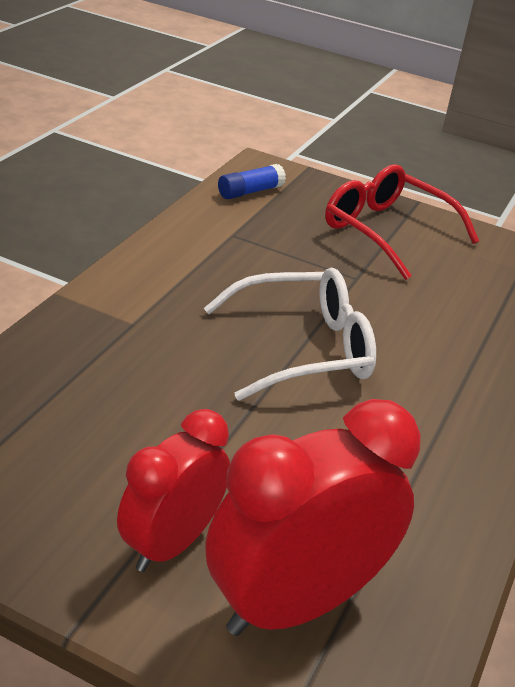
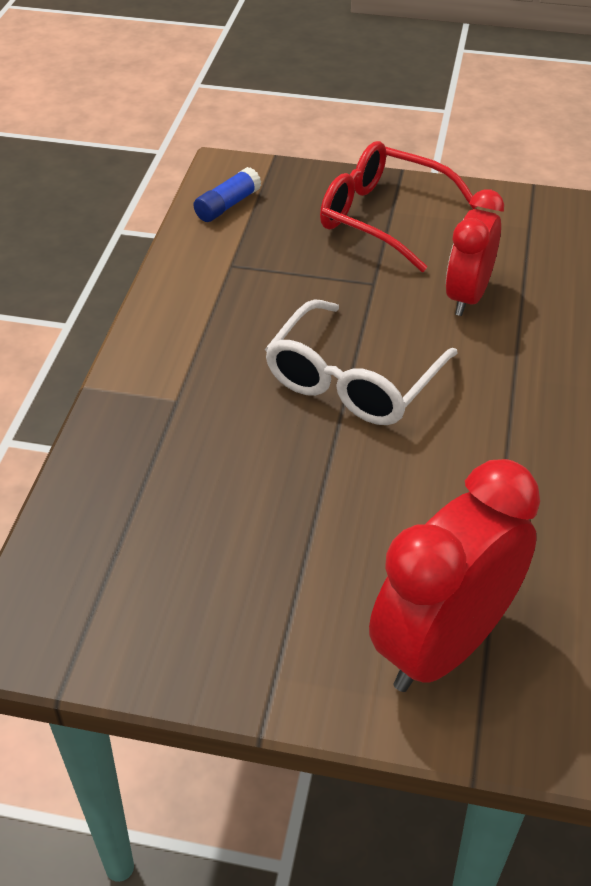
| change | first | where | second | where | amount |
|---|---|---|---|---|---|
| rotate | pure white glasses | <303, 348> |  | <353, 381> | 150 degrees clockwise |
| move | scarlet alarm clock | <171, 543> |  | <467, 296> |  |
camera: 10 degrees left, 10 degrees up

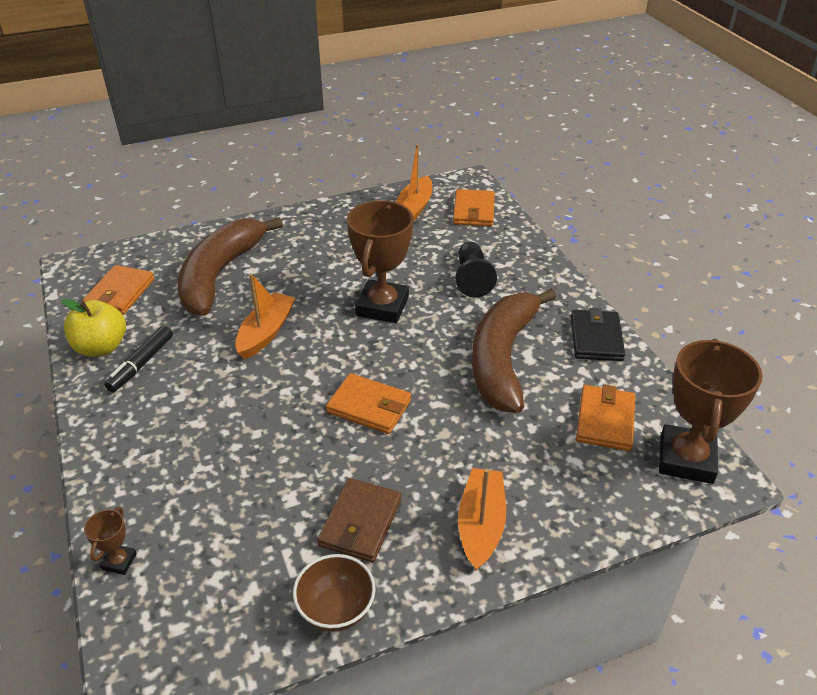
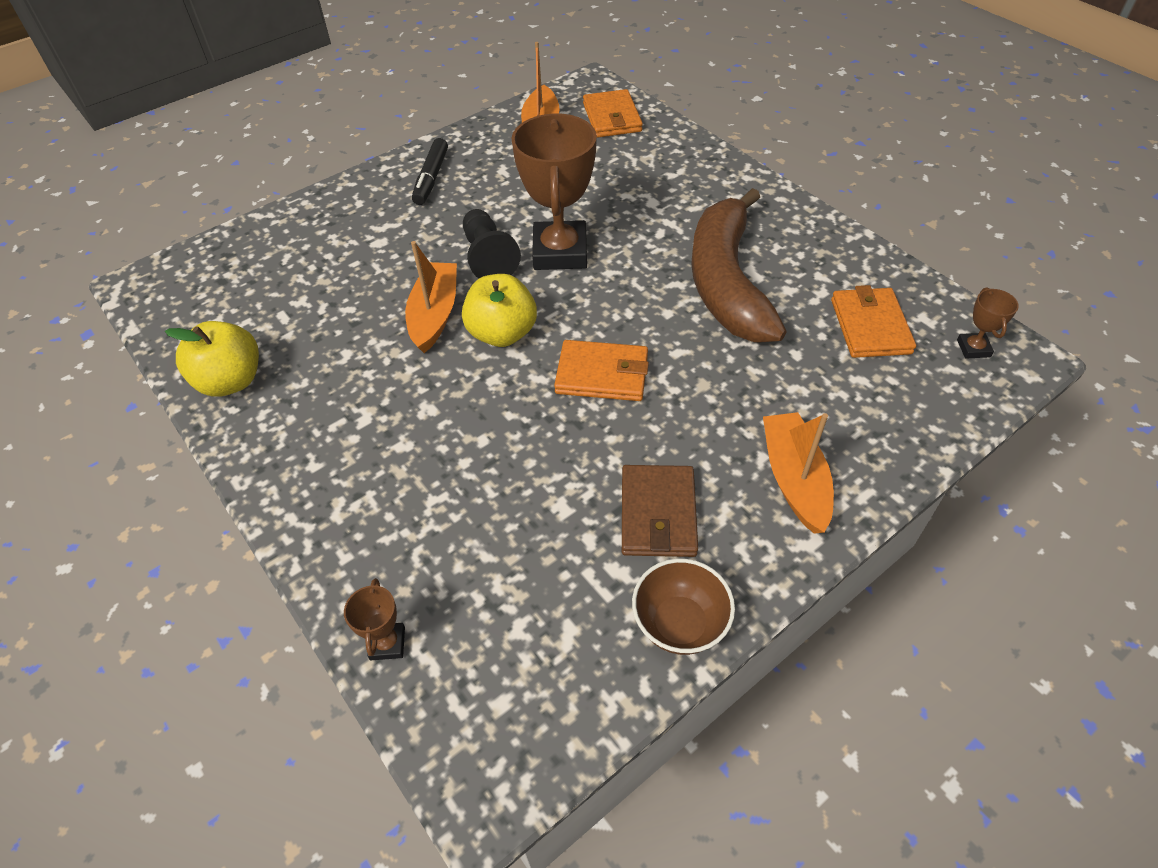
| change | first | where | second | where | amount |
|---|---|---|---|---|---|
| delete | brown banana fruit | <220, 274> |  |  |  |
| move | jet-black game pawn | <472, 278> |  | <488, 257> |  |
| delete | bright orange billfold | <120, 293> |  |  |  |
| delete | jet-black billfold | <596, 338> |  |  |  |
| move | jet-black marker | <141, 364> |  | <431, 178> |  |
| resize | brown trophy | <686, 459> |  | <973, 348> | x0.44 |
| insert |  |  | yellow apple | <502, 333> |  |
camera: 15 degrees left, 10 degrees up

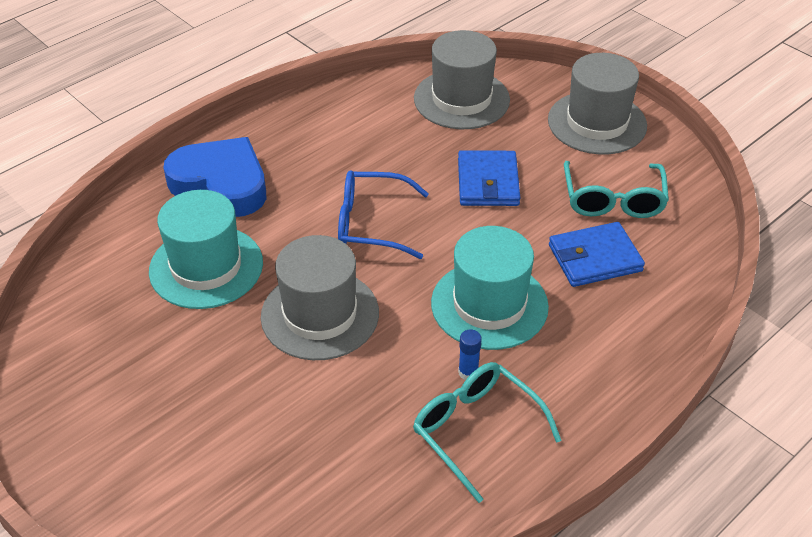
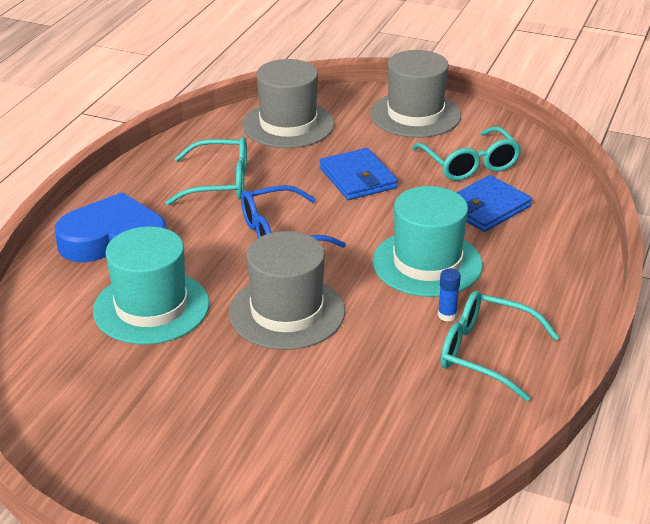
| change | first | where | second | where | amount |
|---|---|---|---|---|---|
| insert |  |  | aqua glasses | <220, 182> |  |
camera: 25 degrees left, 10 degrees down

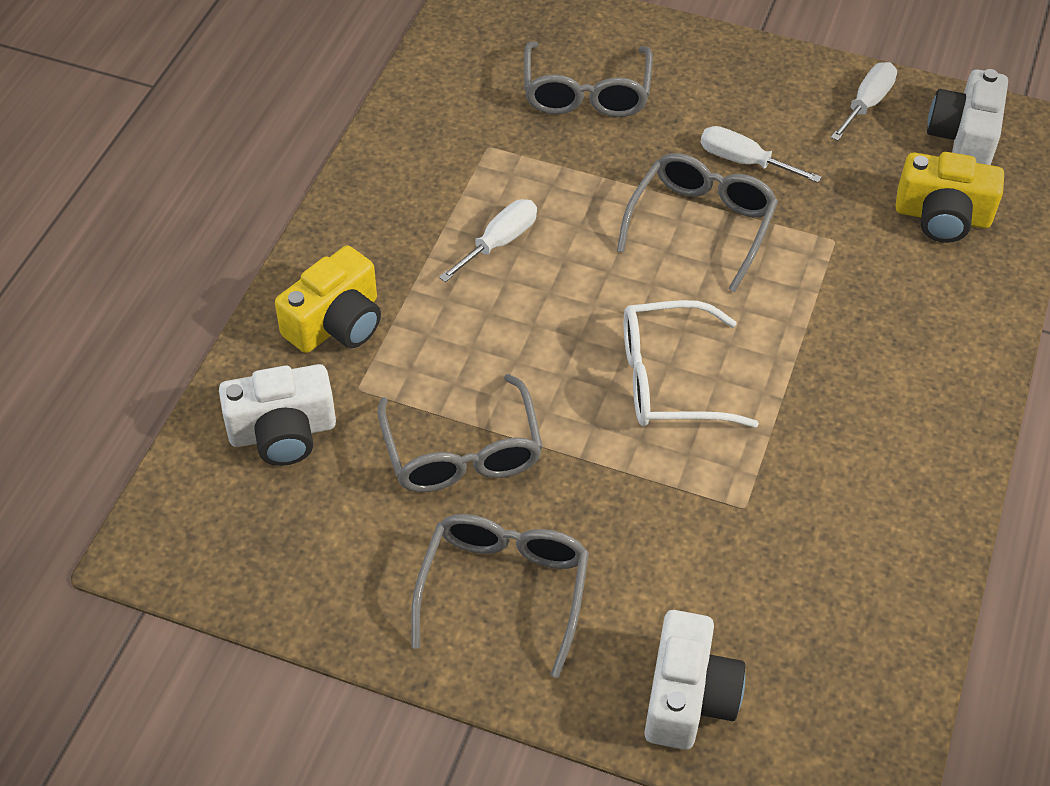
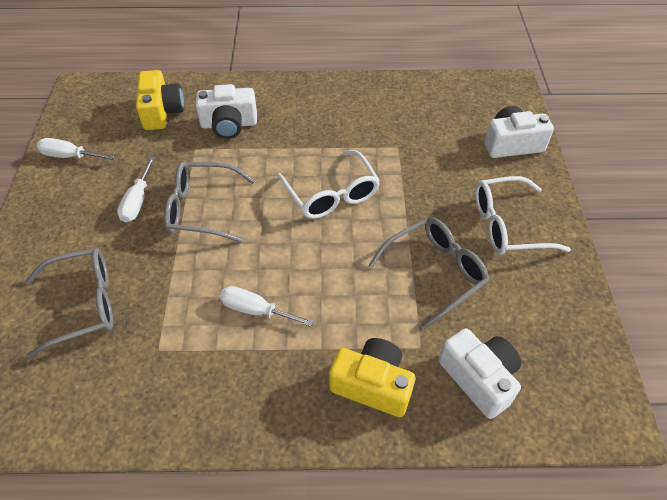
| change | first | where | second | where | amount |
|---|---|---|---|---|---|
| move | pure white camera | <964, 137> |  | <229, 124> |  |
| recolor | grey glasses | <504, 589> | pure white glasses | <507, 225> |  |
camera: 110 degrees left, 0 degrees up

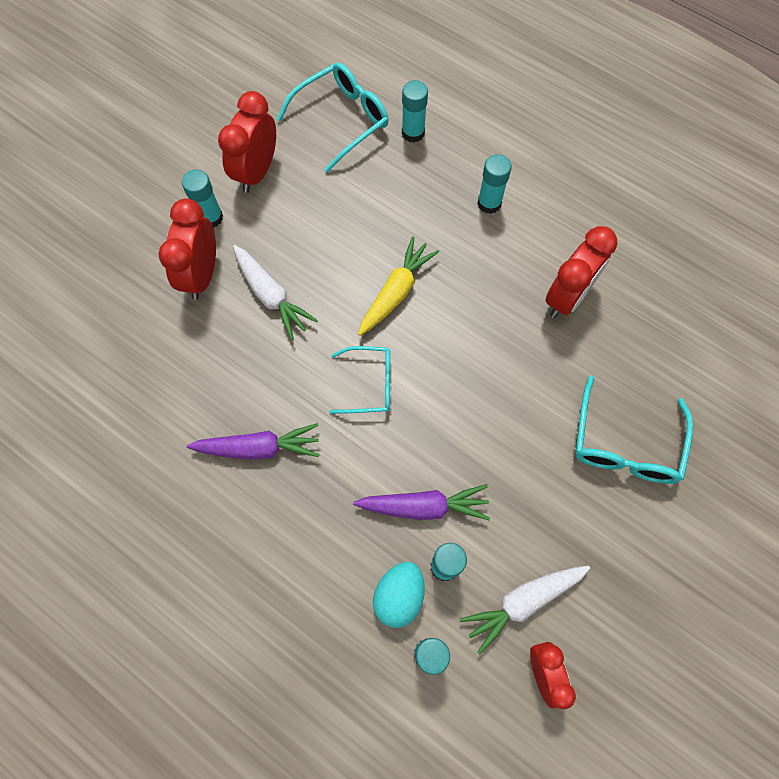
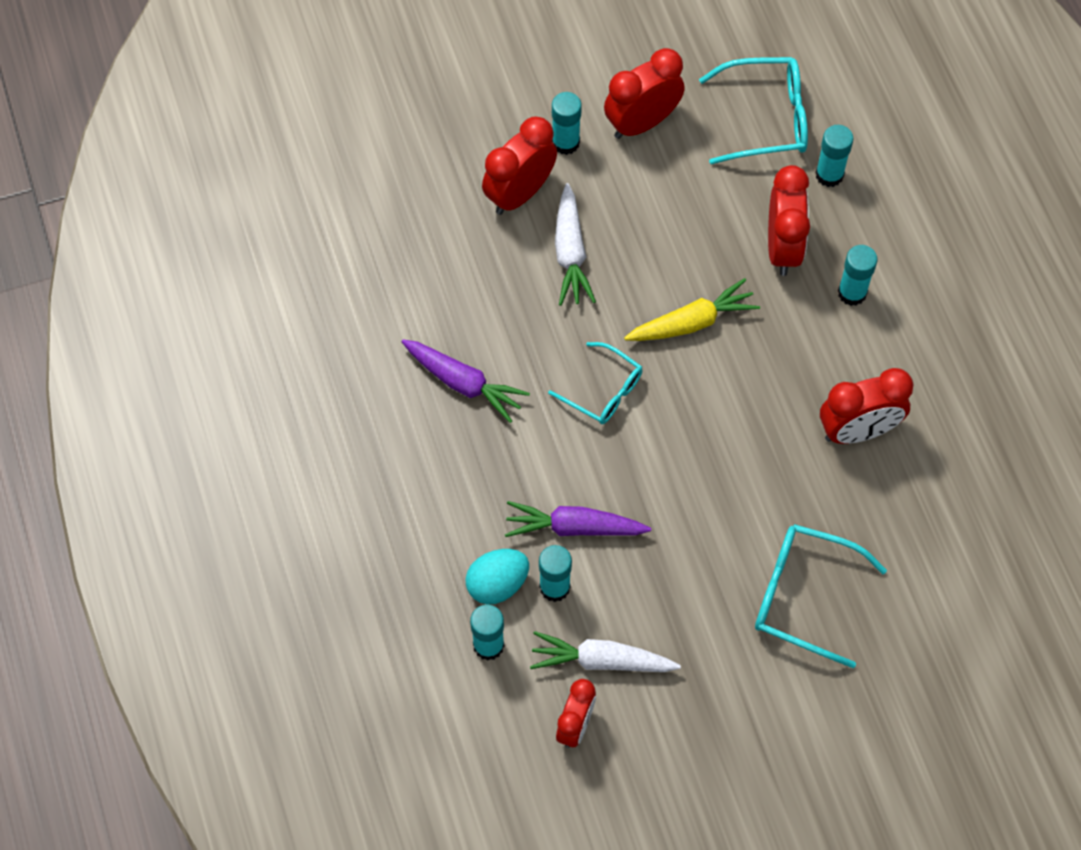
| change | first | where | second | where | amount |
|---|---|---|---|---|---|
| rotate | aqua glasses | <625, 444> |  | <803, 596> | 60 degrees clockwise |
| rotate | violet toy carrot | <424, 506> |  | <574, 527> | 150 degrees clockwise |
| insert |  |  | scarlet alarm clock | <783, 247> |  |
camera: 35 degrees right, 5 degrees down

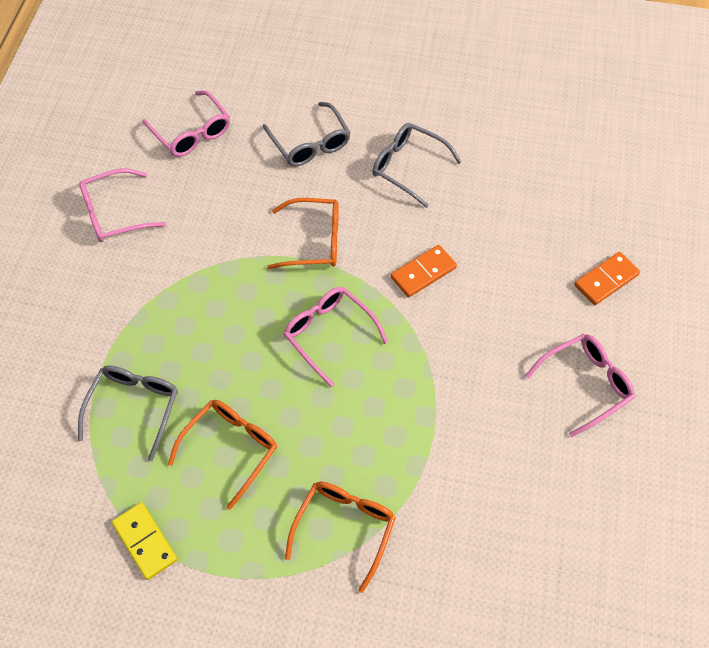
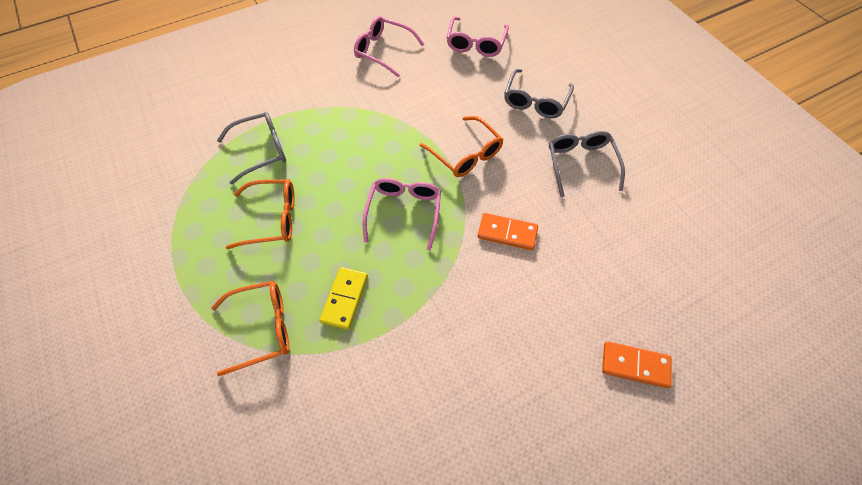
| change | first | where | second | where | amount |
|---|---|---|---|---|---|
| delete | rosy glasses | <585, 384> |  |  |  |
| move | yellow domino | <145, 542> |  | <344, 299> |  |
camera: 50 degrees right, 0 degrees up

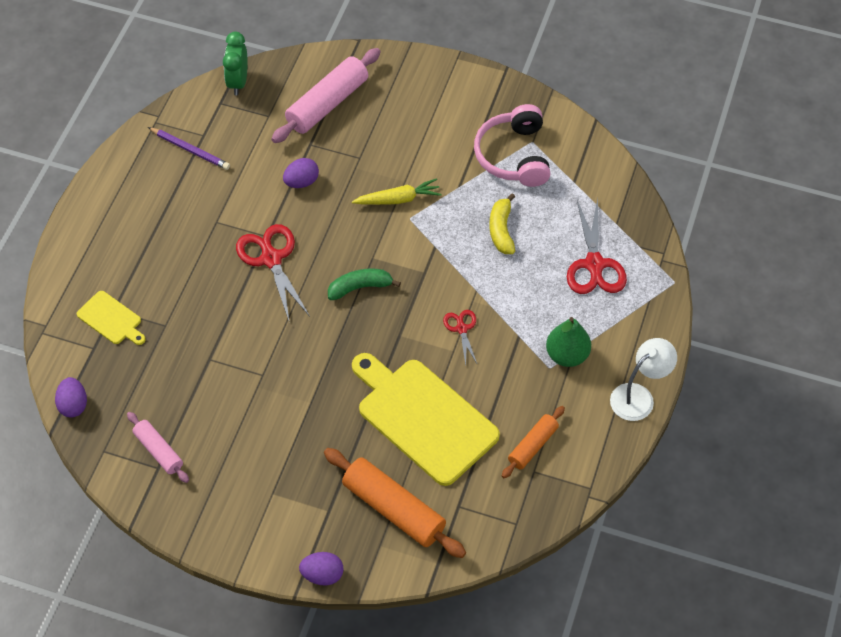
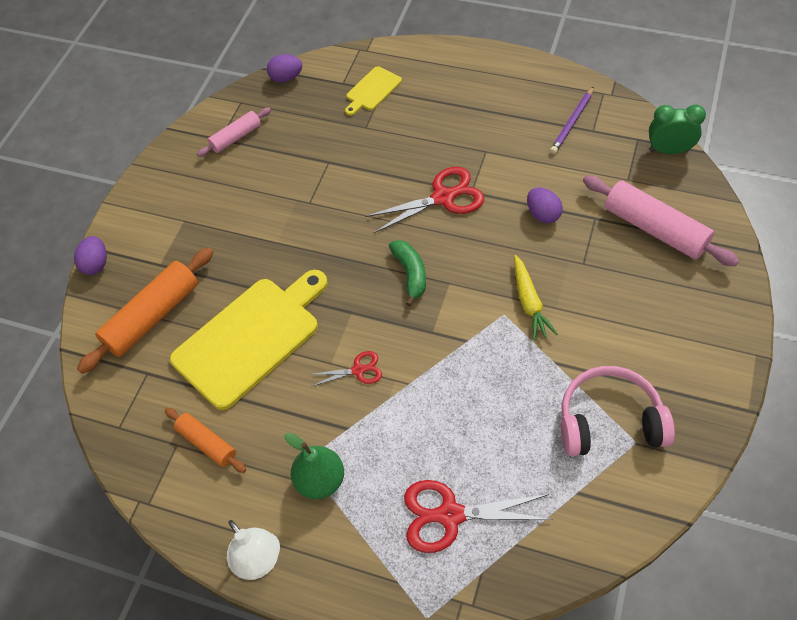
| change | first | where | second | where | amount |
|---|---|---|---|---|---|
| delete | yellow banana fruit | <501, 230> |  |  |  |
camera: 95 degrees right, 0 degrees up

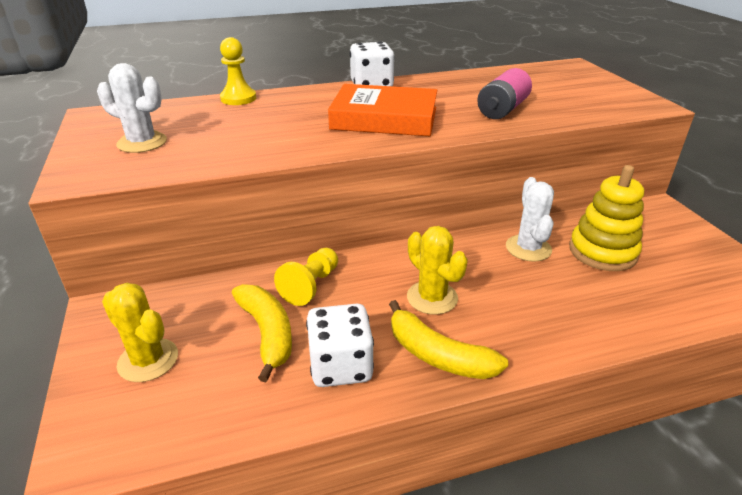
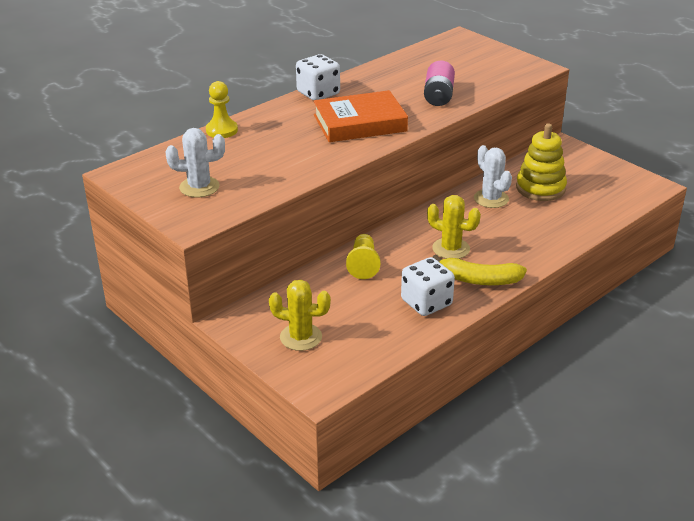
| change | first | where | second | where | amount |
|---|---|---|---|---|---|
| delete | yellow banana fruit | <267, 333> |  |  |  |
camera: 25 degrees left, 0 degrees up

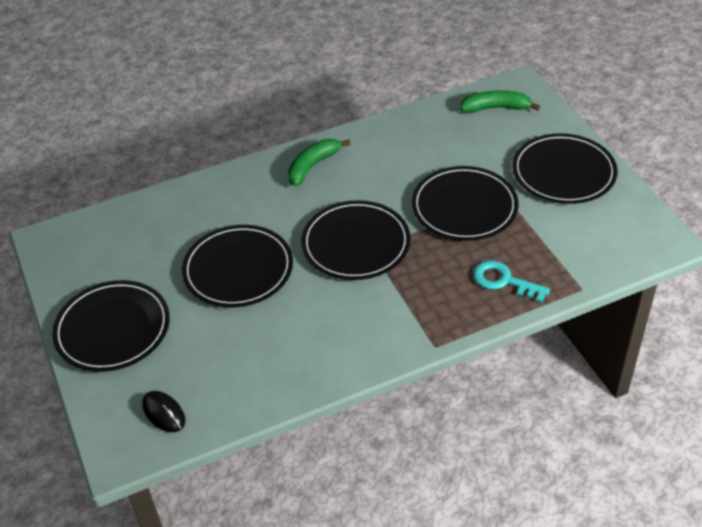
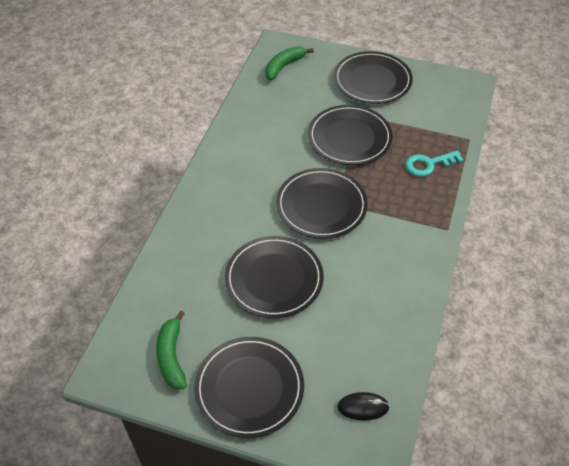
| change | first | where | second | where | amount |
|---|---|---|---|---|---|
| move | leaf-green banana fruit | <313, 166> |  | <172, 356> |  |
camera: 50 degrees left, 5 degrees up

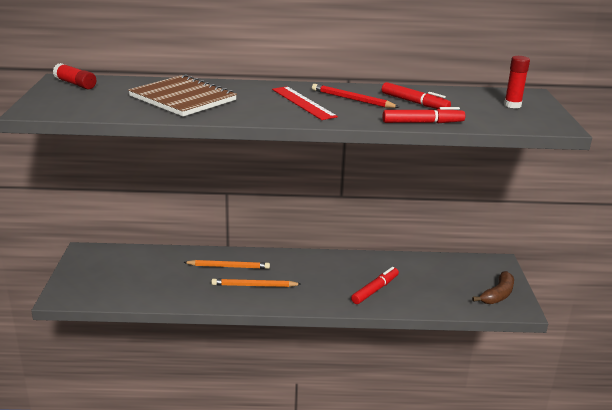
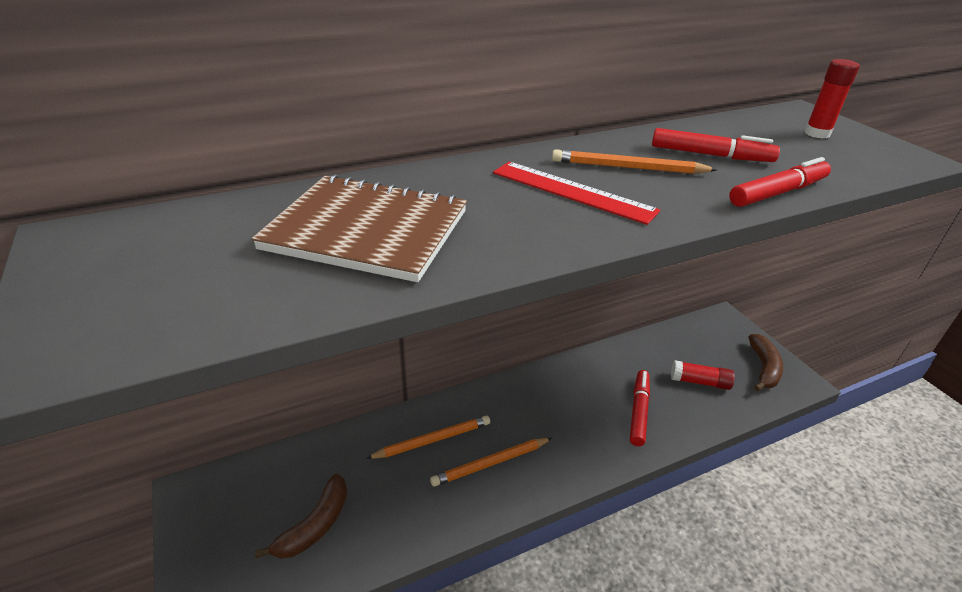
| change | first | where | second | where | amount |
|---|---|---|---|---|---|
| move | scarlet glue stick | <75, 84> |  | <700, 382> |  |
| recolor | scarlet lead pencil | <352, 99> | bright orange lead pencil | <628, 167> |  |
| insert |  |  | brown banana fruit | <315, 525> |  |
camera: 25 degrees left, 10 degrees up

